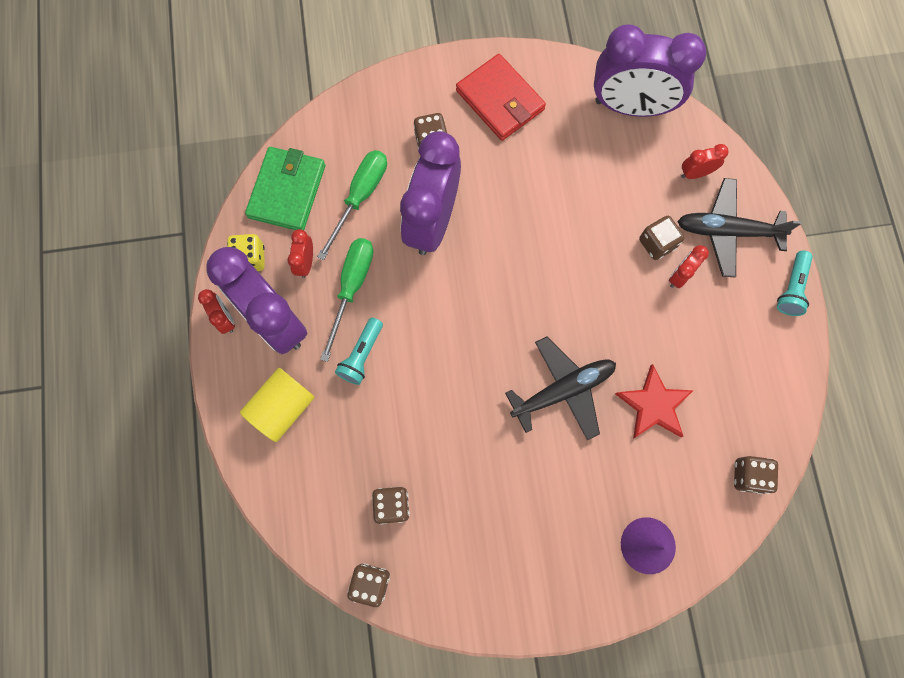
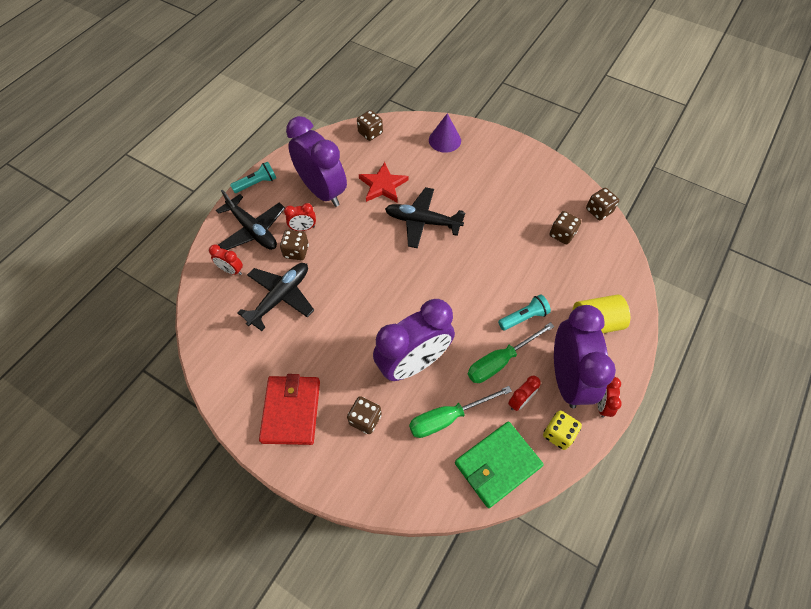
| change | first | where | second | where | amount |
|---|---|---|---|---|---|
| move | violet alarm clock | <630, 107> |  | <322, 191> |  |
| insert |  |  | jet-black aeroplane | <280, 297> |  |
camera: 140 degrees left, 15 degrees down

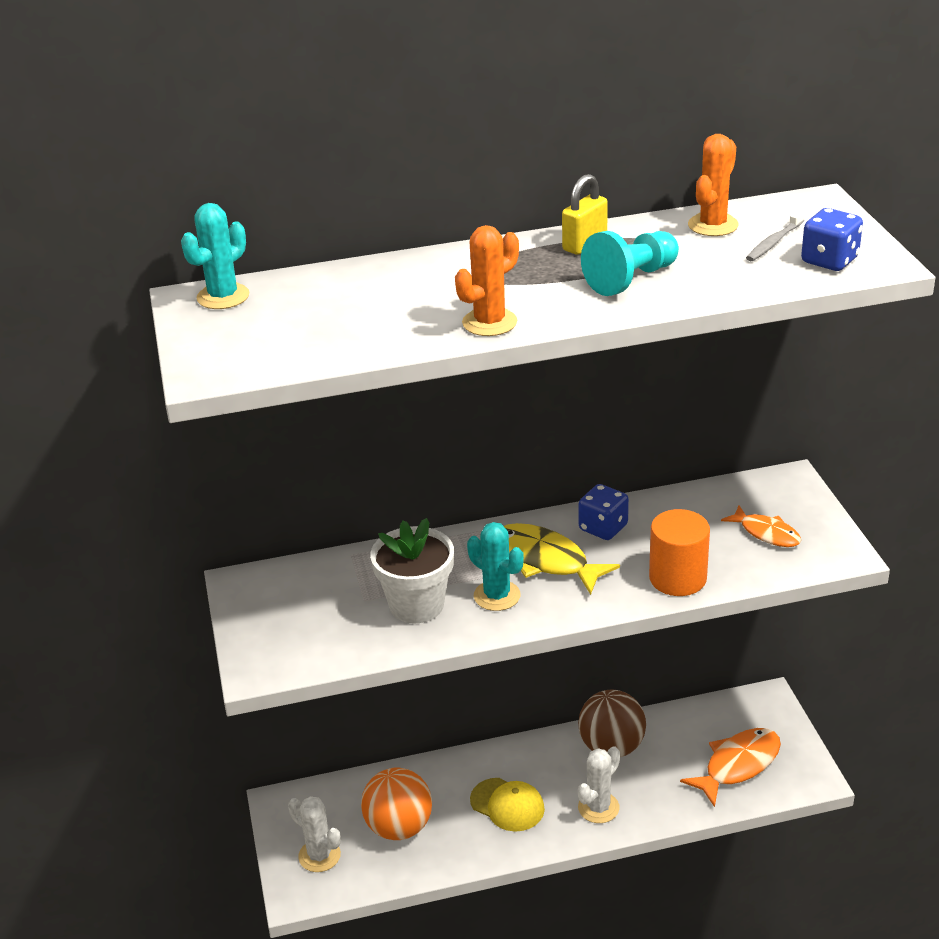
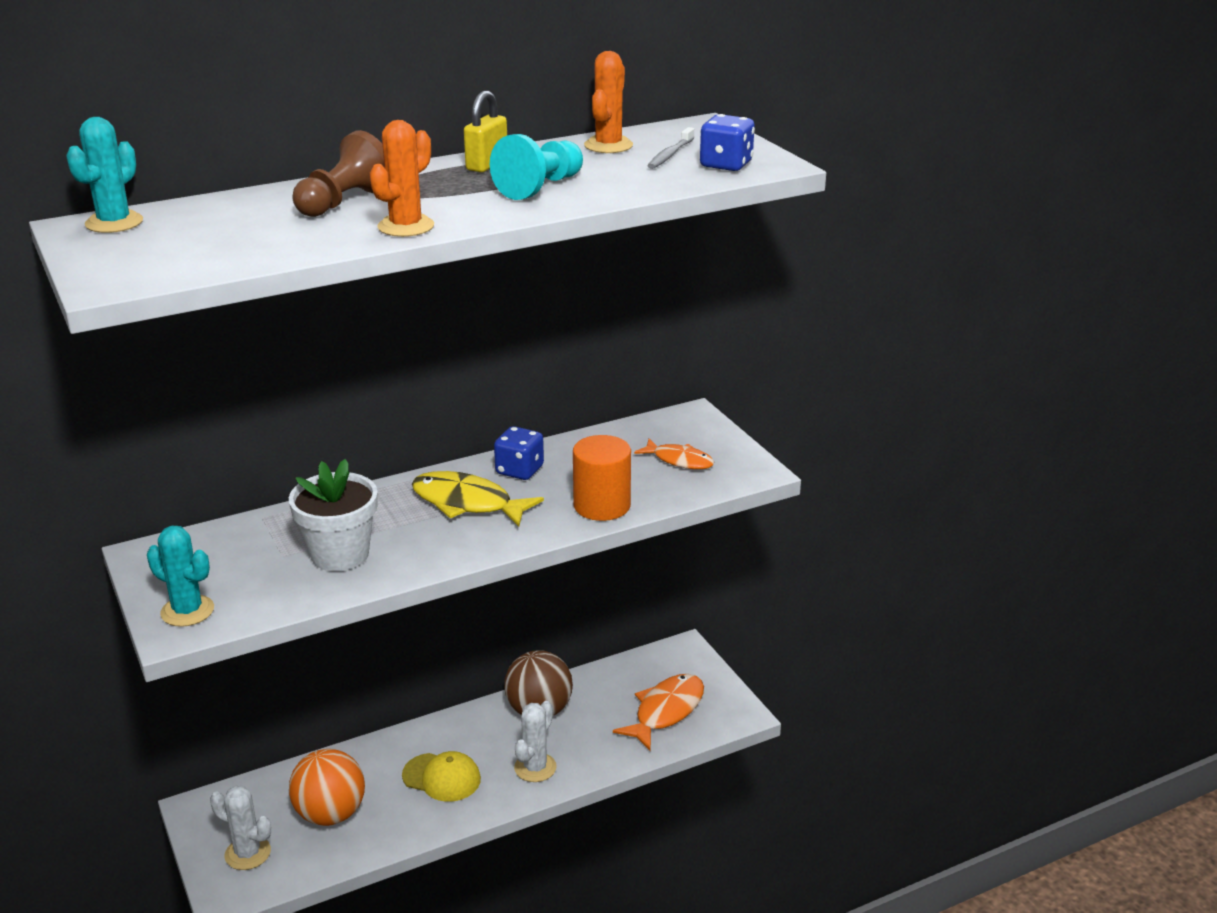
| change | first | where | second | where | amount |
|---|---|---|---|---|---|
| move | aqua prickly plant | <497, 596> |  | <187, 611> |  |
| insert |  |  | brown game pawn | <344, 202> |  |
camera: 15 degrees left, 5 degrees down

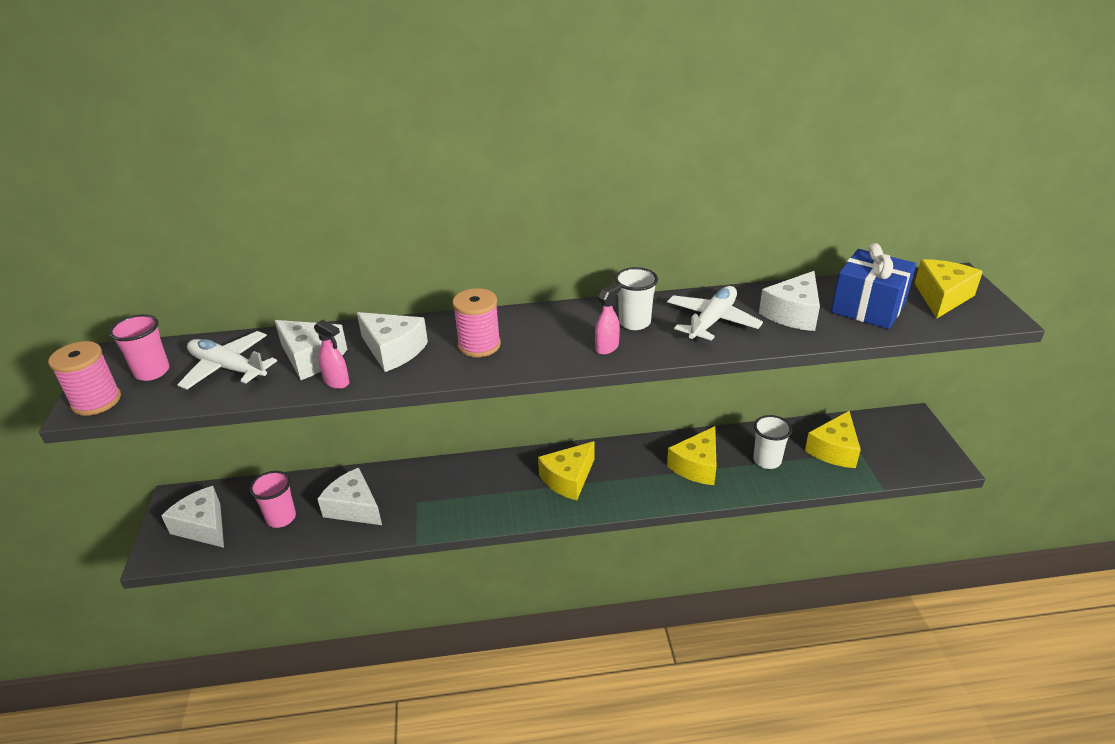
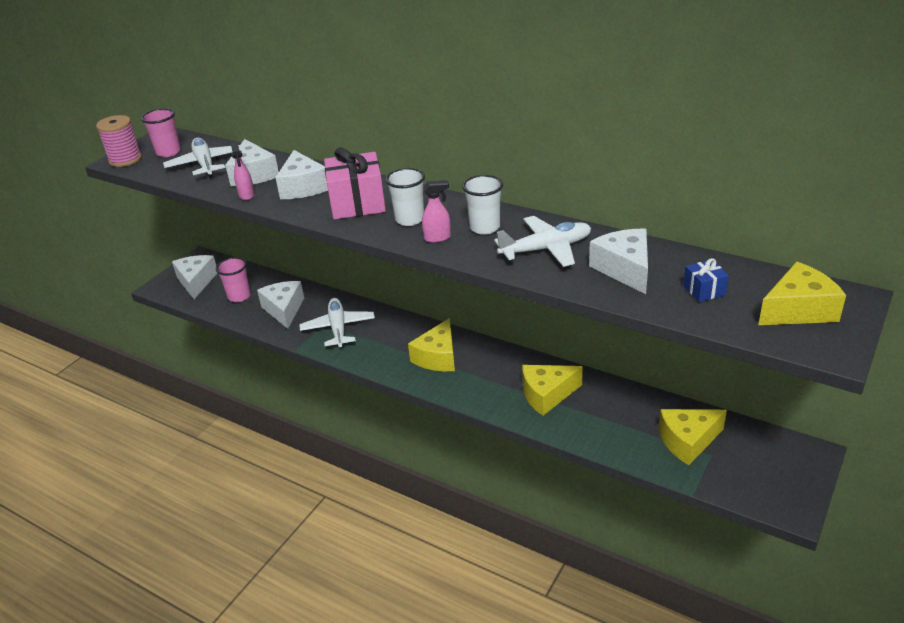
| change | first | where | second | where | amount |
|---|---|---|---|---|---|
| resize | cobalt wrapped gift | <868, 308> |  | <704, 290> | x0.48 |
| rotate | pure white cheese | <793, 314> |  | <624, 269> | 90 degrees clockwise |
| replace | rosy reel of thread | <479, 345> | rosy wrapped gift | <357, 203> |  |
| move | pure white cup | <767, 460> |  | <409, 219> |  |
| rotate | yellow cheese | <568, 479> |  | <438, 357> | 60 degrees counterclockwise |
| insert |  |  | pure white aeroplane | <338, 328> |  |
camera: 40 degrees right, 0 degrees up

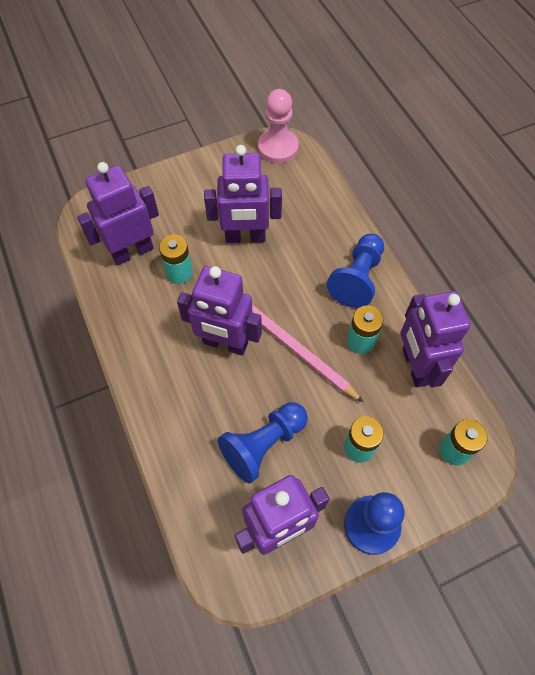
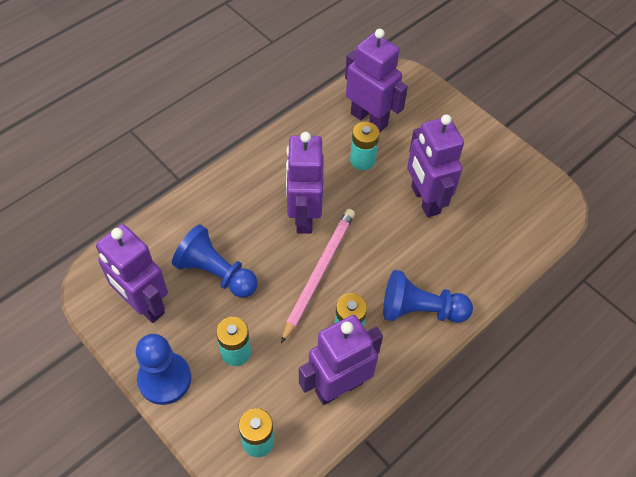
| change | first | where | second | where | amount |
|---|---|---|---|---|---|
| delete | rosy game pawn | <278, 147> |  |  |  |
camera: 70 degrees right, 5 degrees down

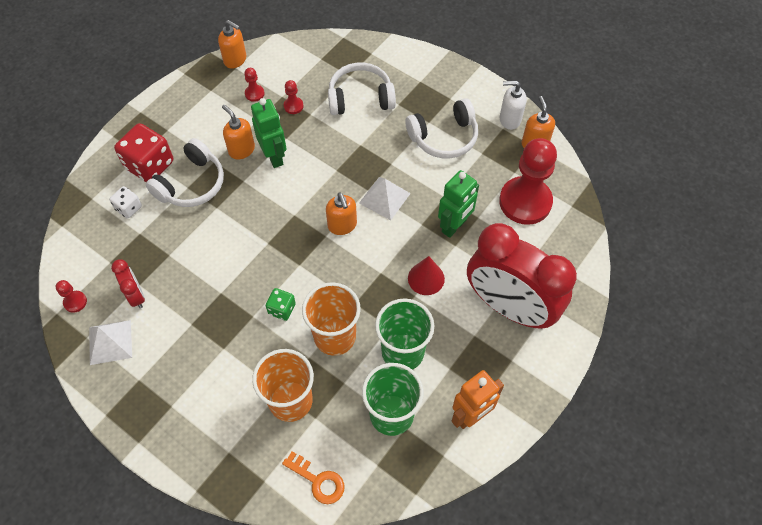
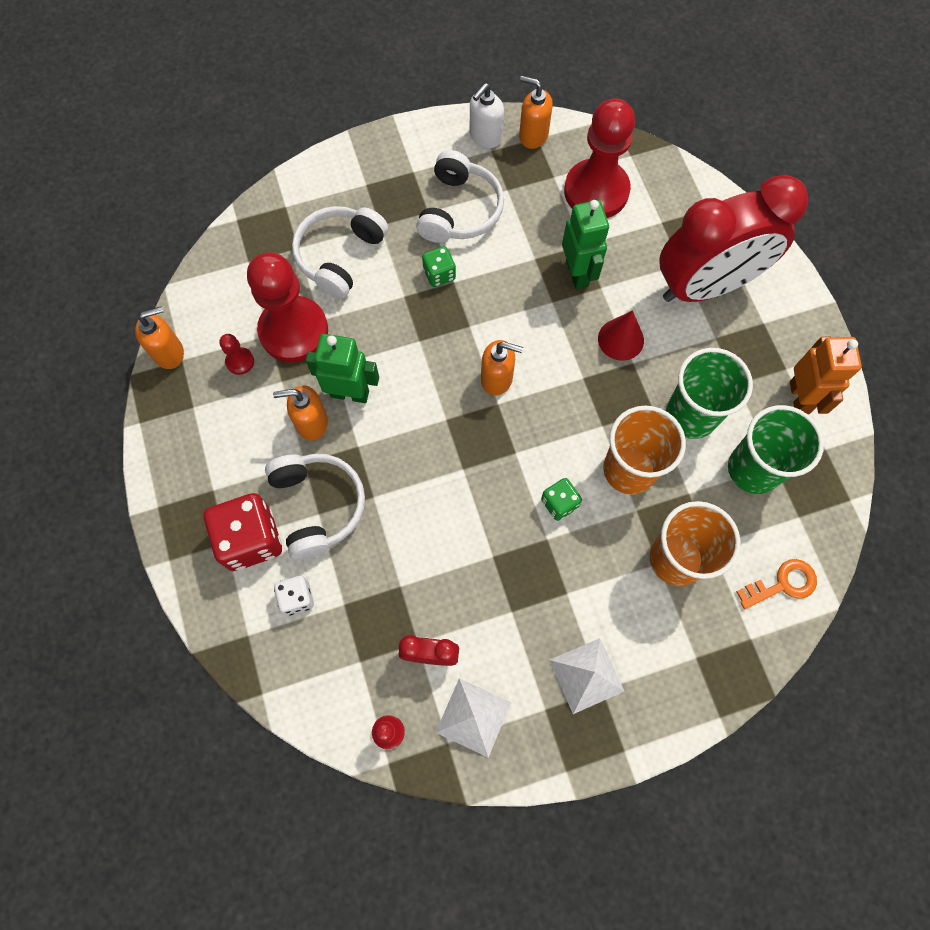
| change | first | where | second | where | amount |
|---|---|---|---|---|---|
| resize | scarlet game pawn | <293, 106> |  | <294, 331> | x2.47 |
| move | pure white pyramid | <384, 198> |  | <586, 675> |  |
| insert |  |  | leaf-green game die | <439, 274> |  |
camera: 55 degrees left, 10 degrees up

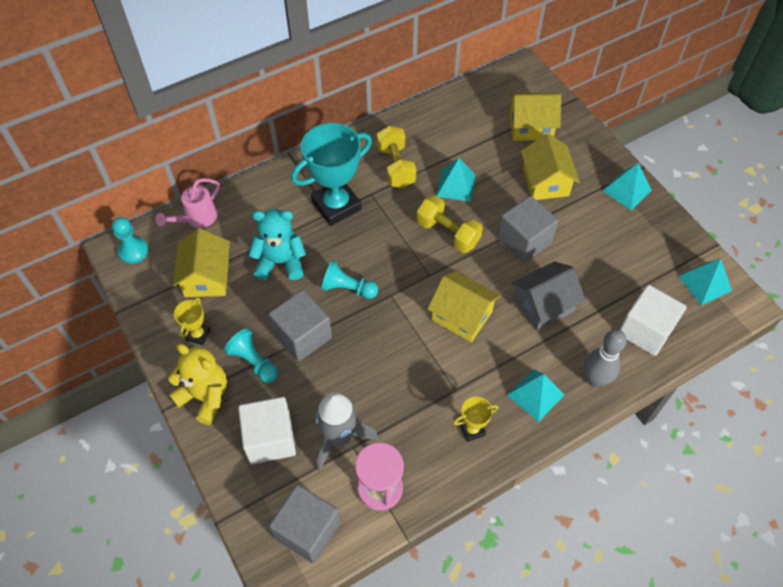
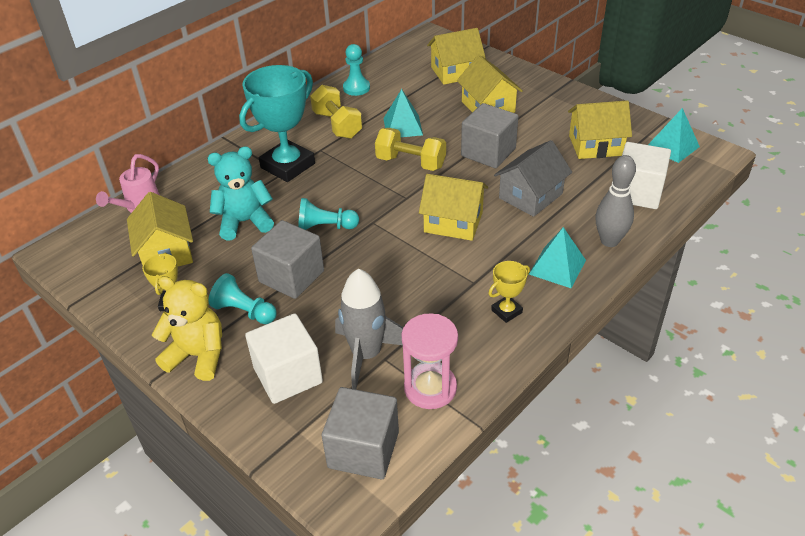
| change | first | where | second | where | amount |
|---|---|---|---|---|---|
| delete | aqua pyramid | <627, 190> |  |  |  |
| move | aqua game pawn | <133, 251> |  | <356, 88> |  |
| insert |  |  | yellow house | <595, 145> |  |
camera: 15 degrees left, 15 degrees down

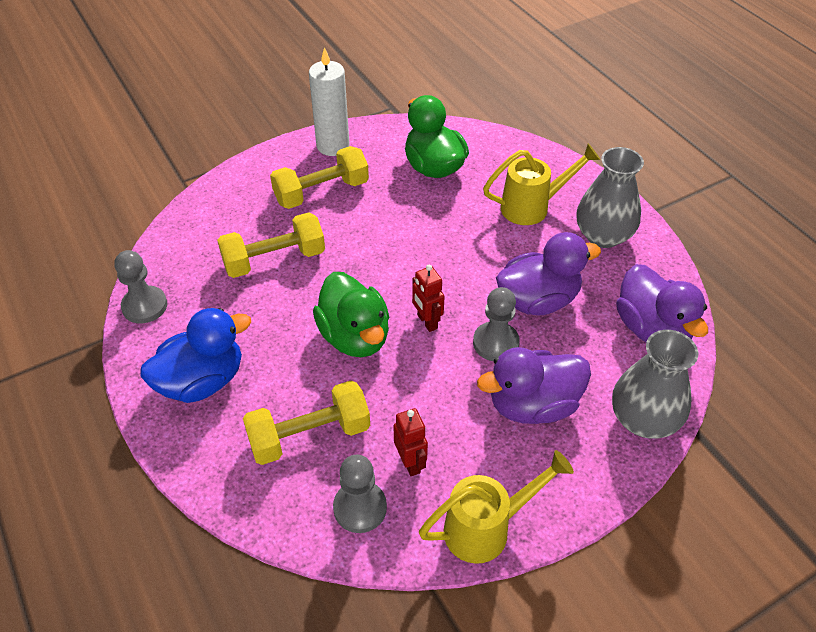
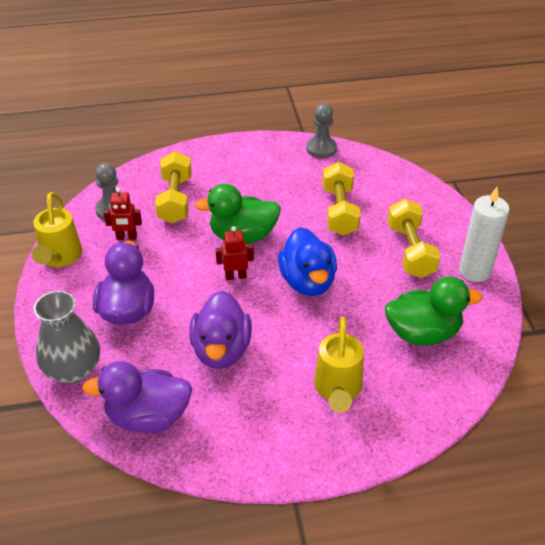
| change | first | where | second | where | amount |
|---|---|---|---|---|---|
| delete | grey tall vase | <603, 235> |  |  |  |
| delete | grey game pawn | <495, 343> |  |  |  |
| move | cobalt toy duck | <202, 381> |  | <307, 281> |  |
camera: 110 degrees right, 5 degrees down

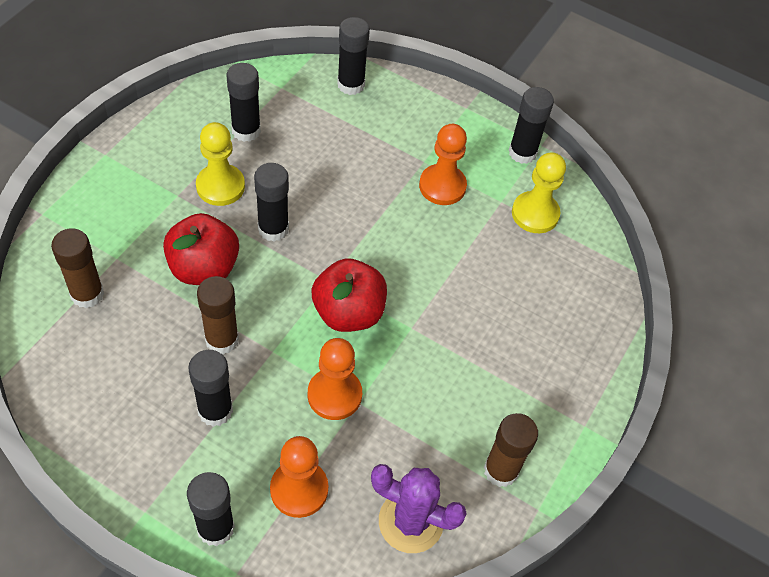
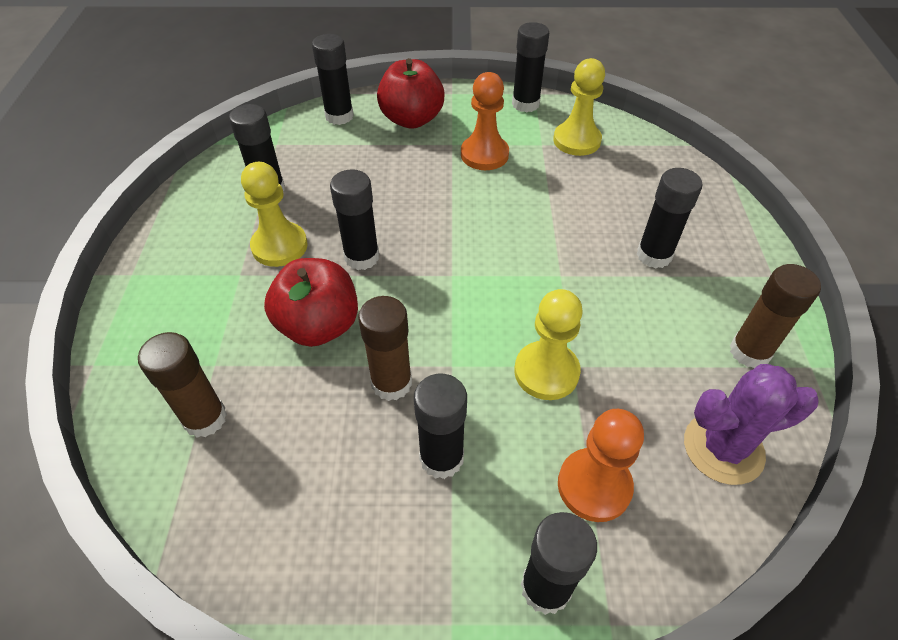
| change | first | where | second | where | amount |
|---|---|---|---|---|---|
| move | scarlet apple | <348, 312> |  | <412, 119> |  |
| recolor | bright orange game pawn | <334, 395> | yellow game pawn | <546, 372> |  |
| insert |  |  | jet-black glue stick | <654, 255> |  |
camera: 25 degrees left, 5 degrees down

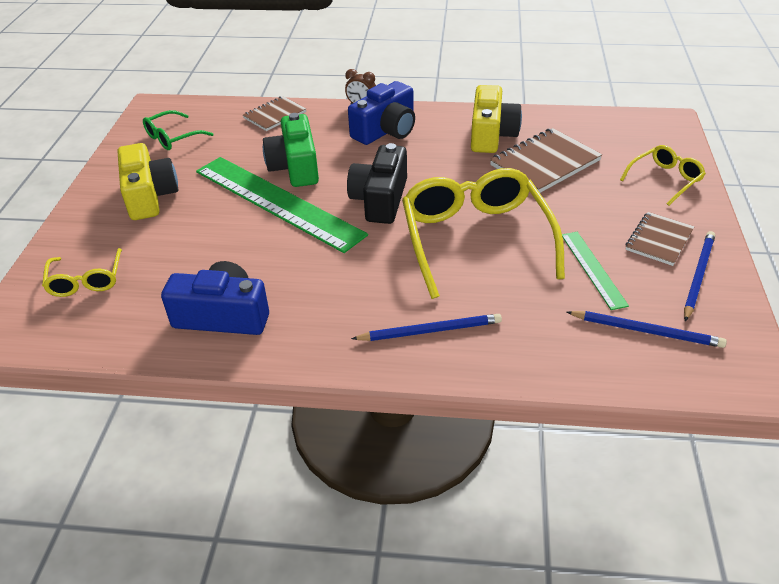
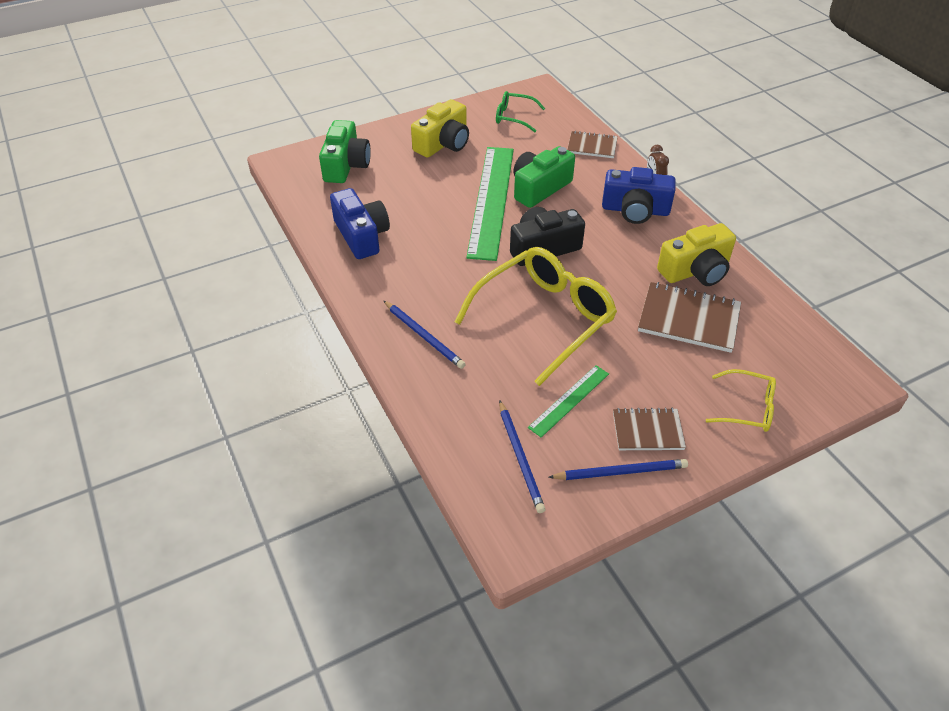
| change | first | where | second | where | amount |
|---|---|---|---|---|---|
| replace | yellow glasses | <86, 281> | leaf-green camera | <346, 165> |  |
camera: 55 degrees right, 5 degrees up

